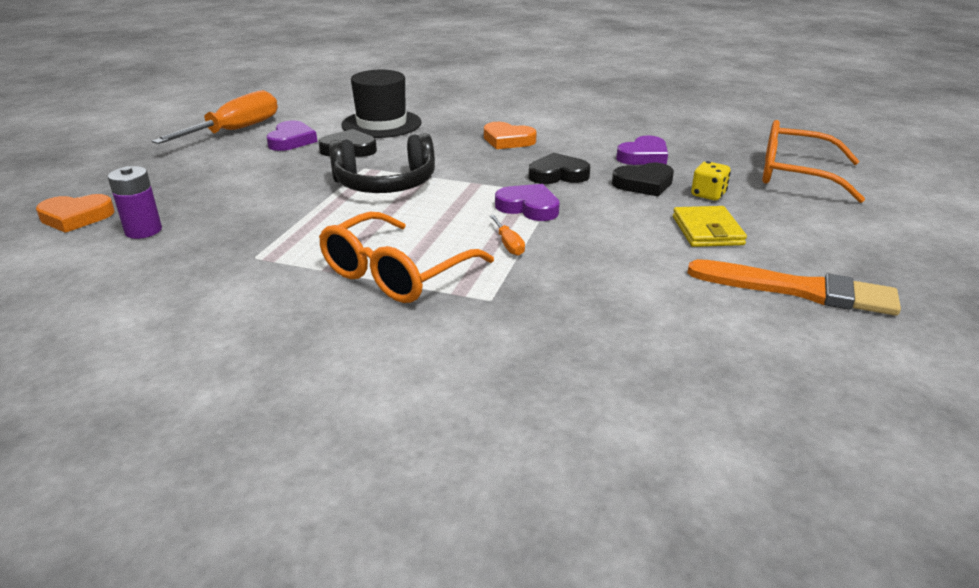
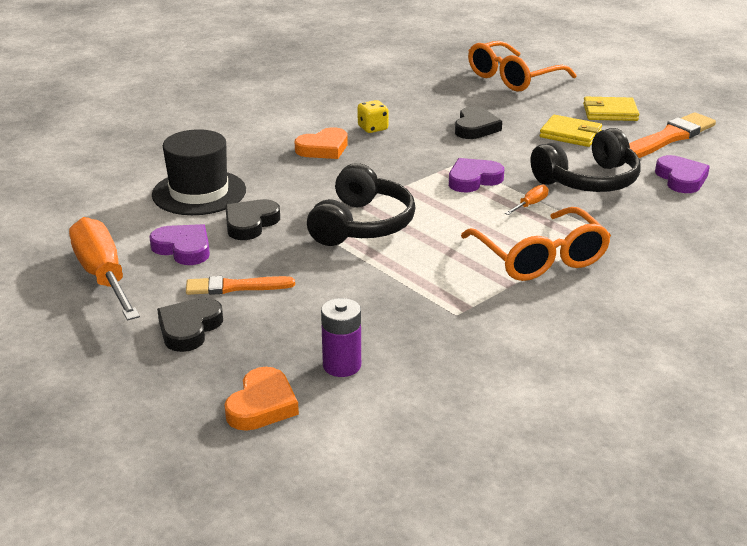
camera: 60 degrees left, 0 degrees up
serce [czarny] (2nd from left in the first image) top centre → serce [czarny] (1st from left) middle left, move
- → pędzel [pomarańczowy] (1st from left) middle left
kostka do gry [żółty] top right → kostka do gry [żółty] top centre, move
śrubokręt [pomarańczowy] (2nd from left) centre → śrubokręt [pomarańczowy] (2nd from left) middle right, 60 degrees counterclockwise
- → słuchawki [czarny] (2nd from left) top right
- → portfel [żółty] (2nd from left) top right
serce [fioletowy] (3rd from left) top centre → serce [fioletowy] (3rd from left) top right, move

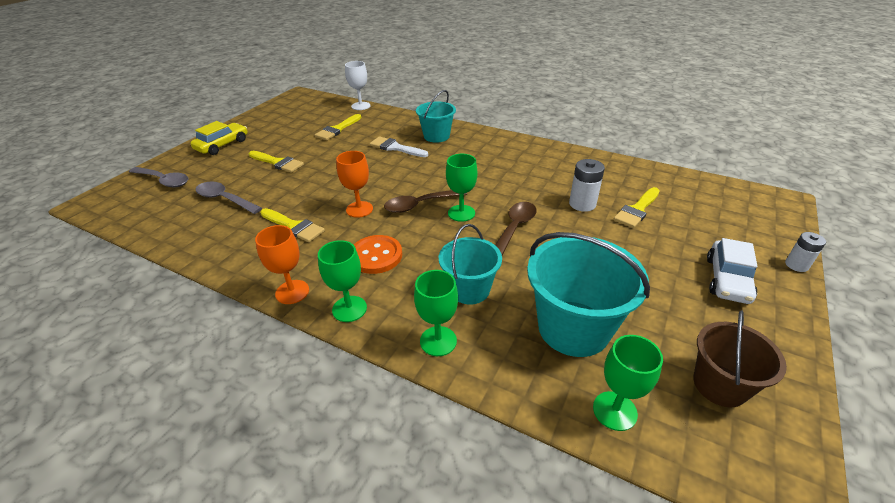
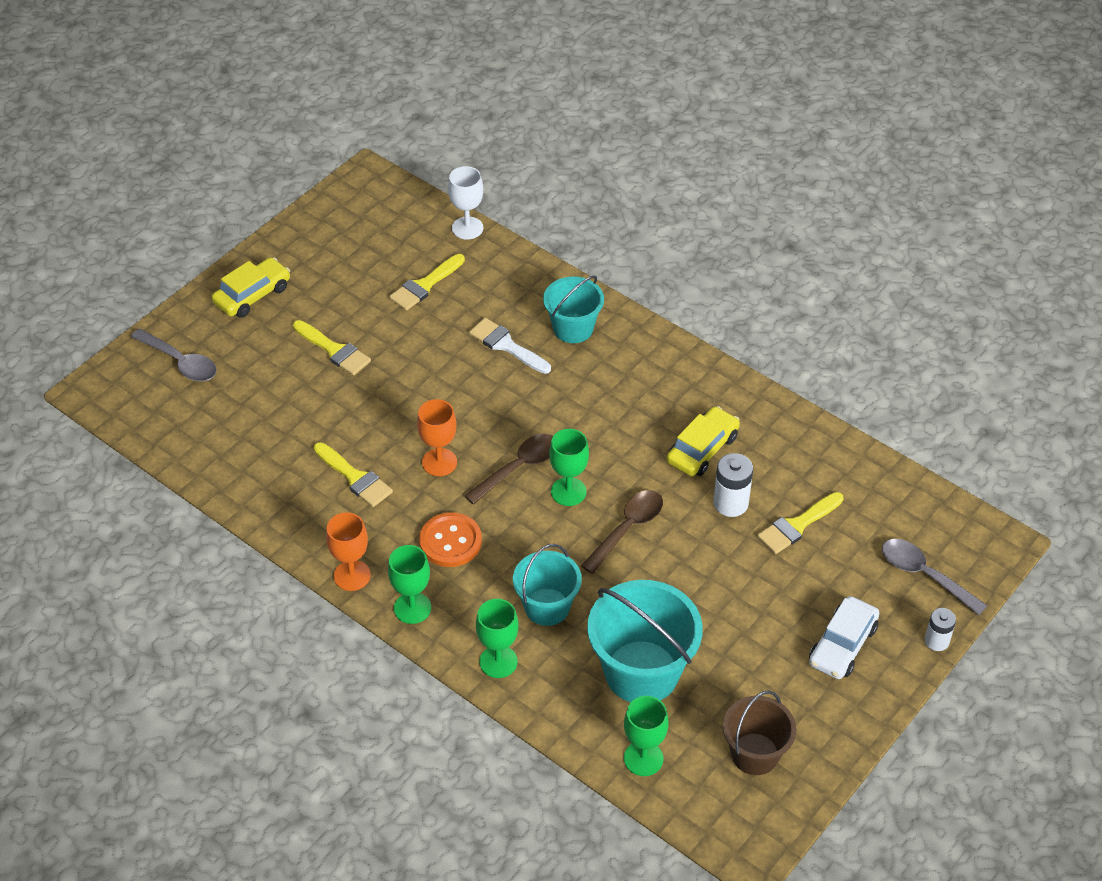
camera: 10 degrees right, 10 degrees up
łyżka [brązowy] (1st from left) centre, 150 degrees clockwise
- → samochód [żółty] (2nd from left) centre
łyżka [szary] (2nd from left) middle left → łyżka [szary] (2nd from left) middle right, move

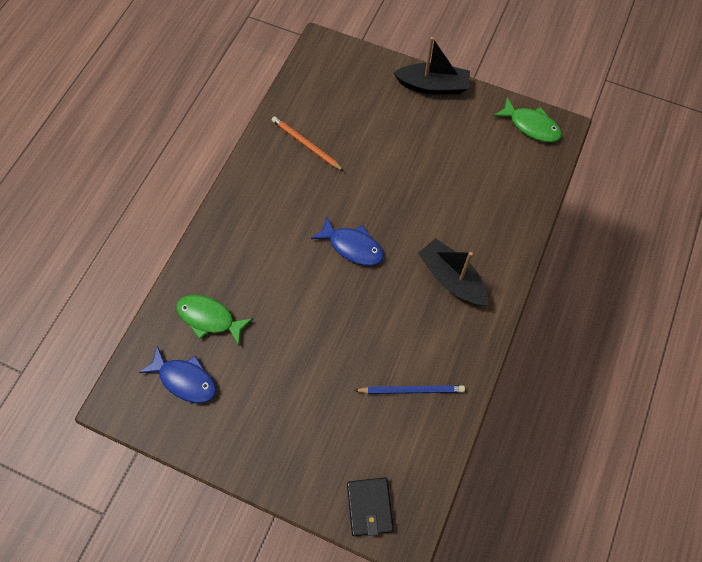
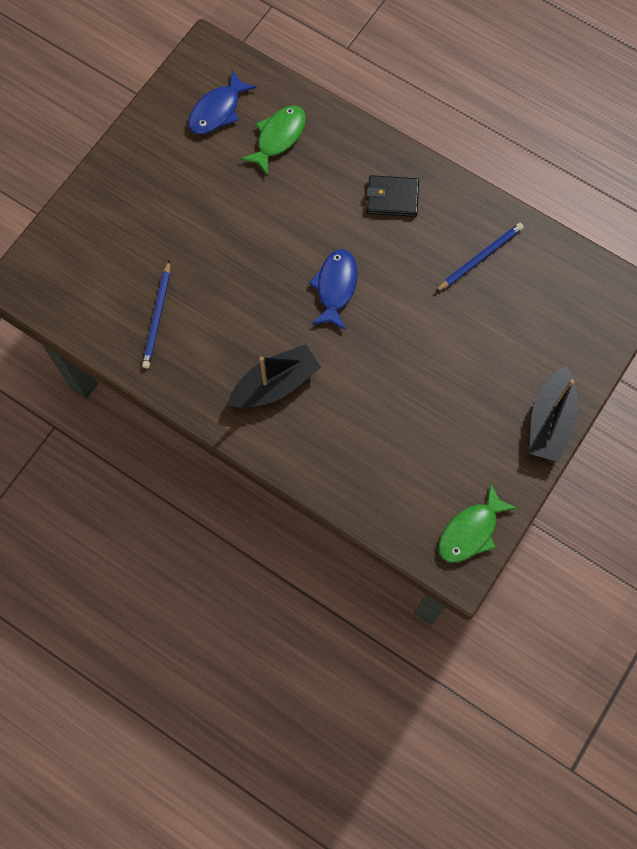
camera: 100 degrees right, 5 degrees up
ryba [niebieski] (2nd from left) centre, 150 degrees clockwise
portfel [czarny] bottom centre → portfel [czarny] top centre, move
ołówek [pomarańczowy] top centre → ołówek [niebieski] (2nd from left) top right

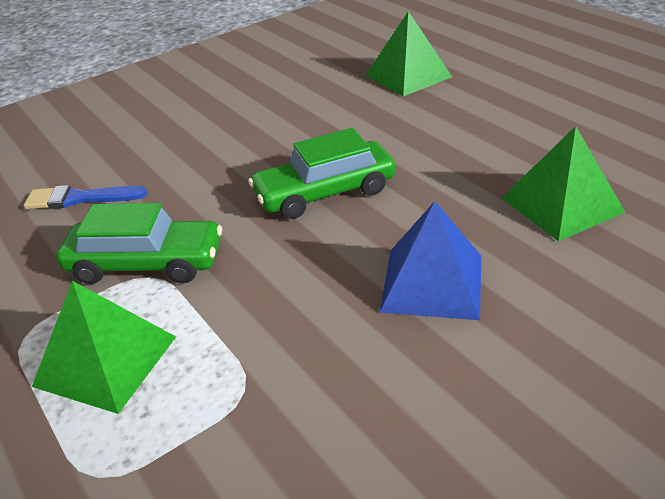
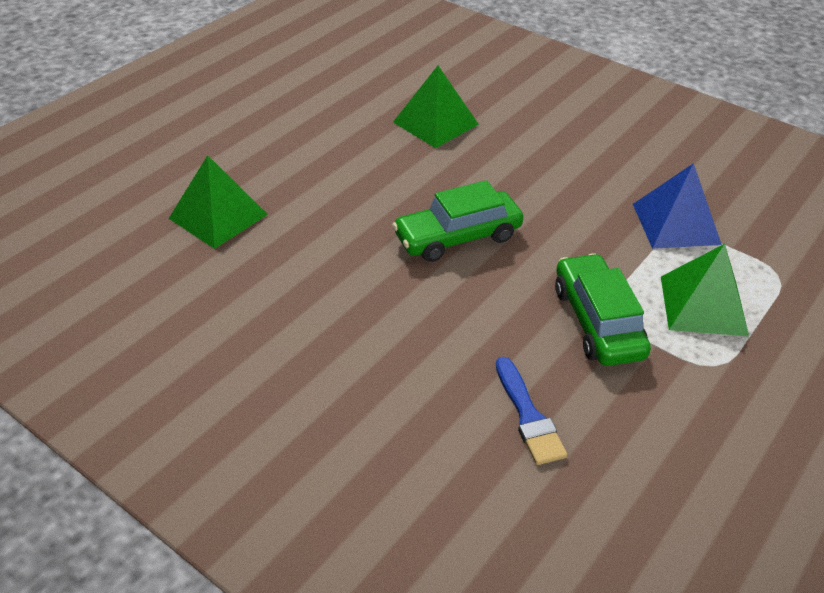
camera: 110 degrees left, 5 degrees up
samochód [zielony] (2nd from left in the first image) centre → samochód [zielony] (1st from left) centre, 105 degrees clockwise
piramida [niebieski] centre → piramida [niebieski] middle right, move

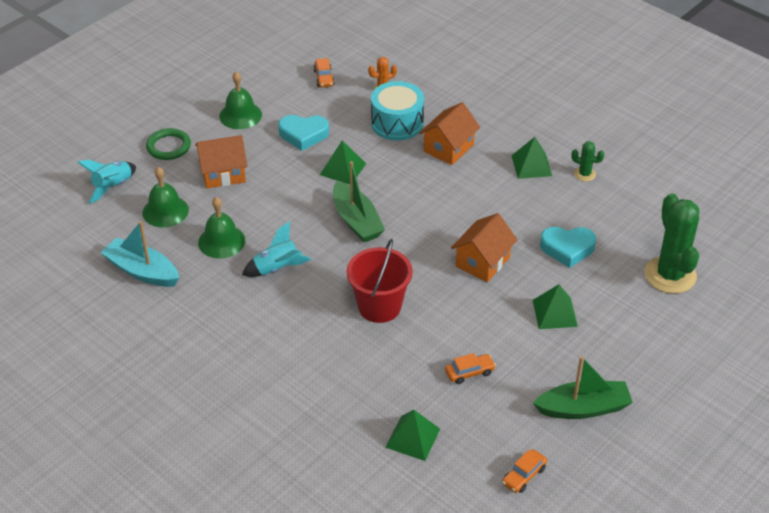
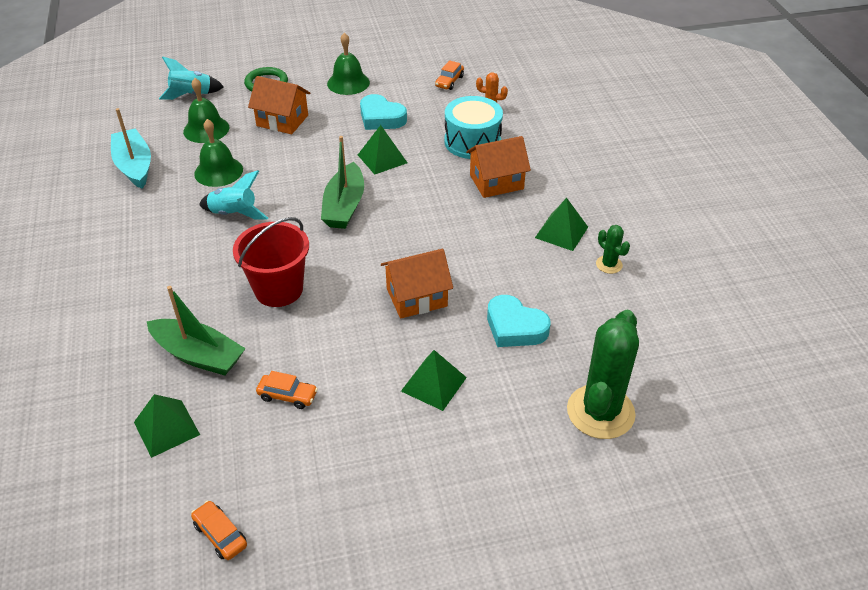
camera: 35 degrees right, 0 degrees up
łódka [zielony] (2nd from left in the first image) bottom right → łódka [zielony] (1st from left) middle left, move
samochód [pomarańczowy] (3rd from left in the first image) bottom right → samochód [pomarańczowy] (1st from left) bottom left, 60 degrees clockwise

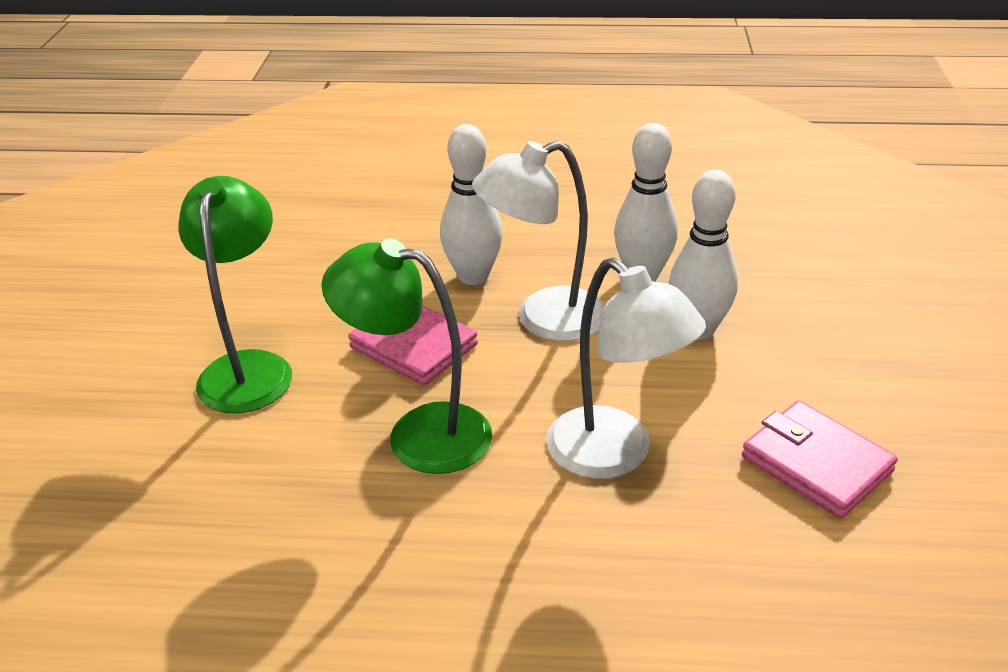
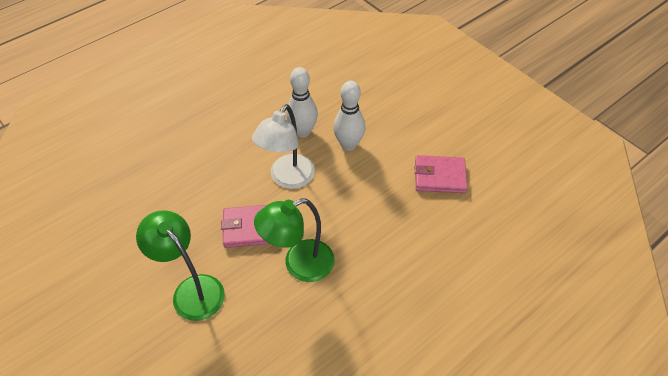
camera: 45 degrees left, 15 degrees up
kręgiel [biały] (1st from left) top centre → -
lampka [biały] (2nd from left) centre → -

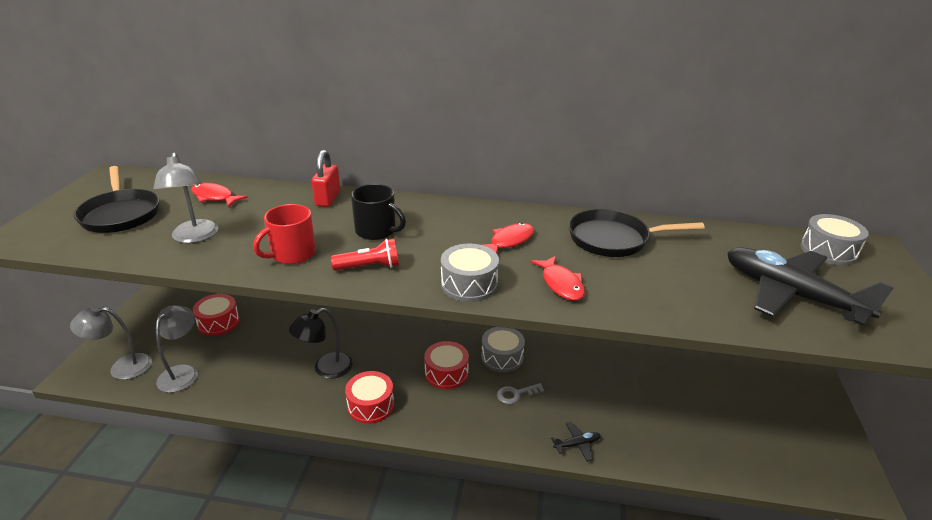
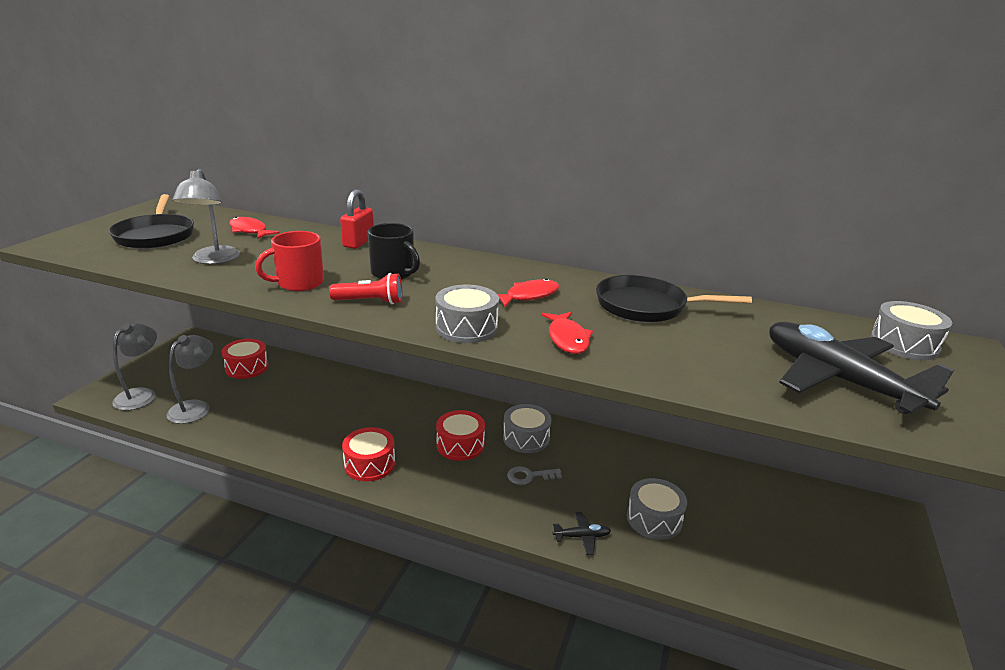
camera: 10 degrees right, 5 degrees down
lampka [szary] (1st from left) middle left, 105 degrees clockwise
- → bęben [szary] (3rd from left) bottom centre
lampka [czarny] centre → -

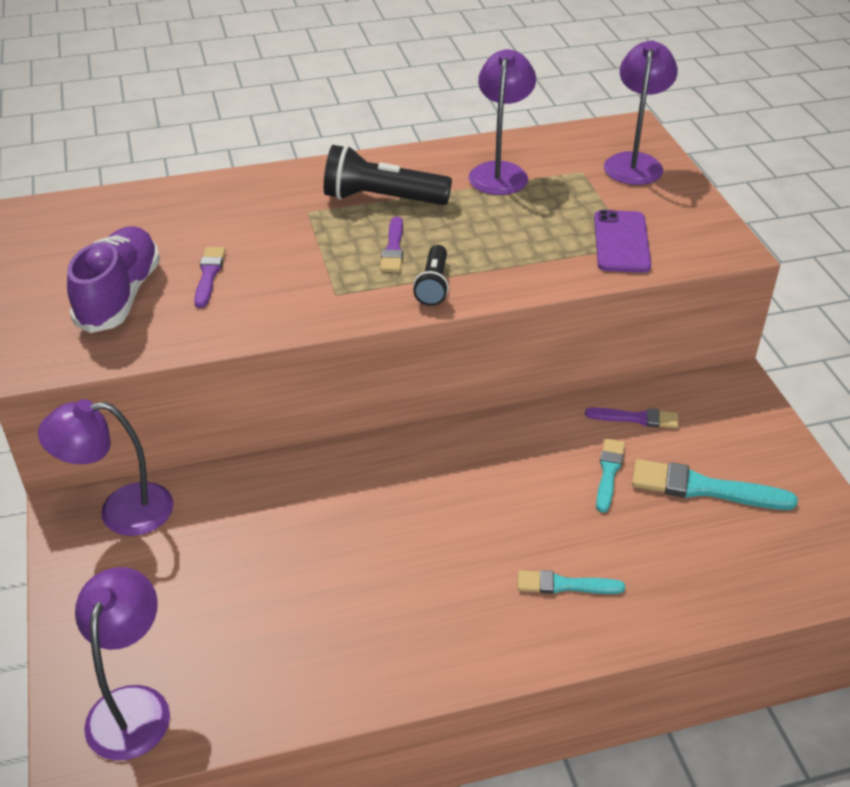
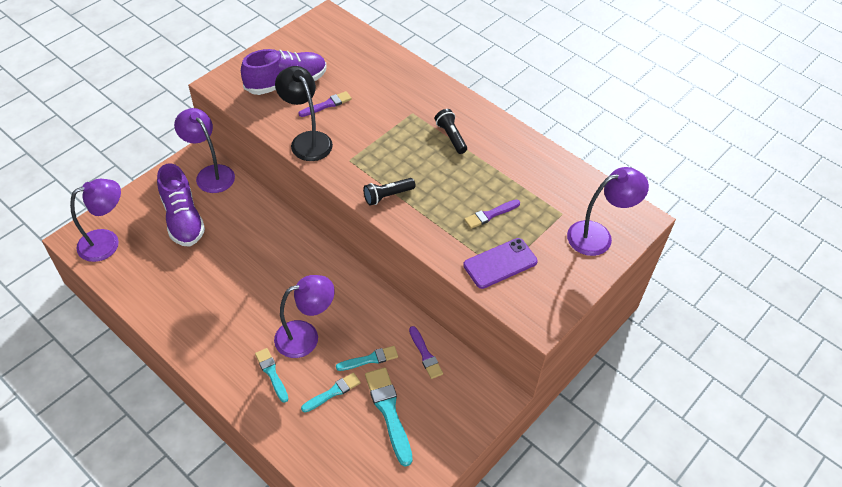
camera: 55 degrees right, 10 degrees up
- → but [fioletowy] (1st from left) middle left
lampka [fioletowy] (3rd from left) top centre → lampka [fioletowy] (3rd from left) centre, move
- → lampka [czarny] top centre
- → pędzel [turkusowy] (2nd from left) bottom centre
latarka [czarny] (1st from left in the first image) top centre → latarka [czarny] (2nd from left) top centre, x0.59
pędzel [fioletowy] (2nd from left in the first image) top centre → pędzel [fioletowy] (3rd from left) centre, move

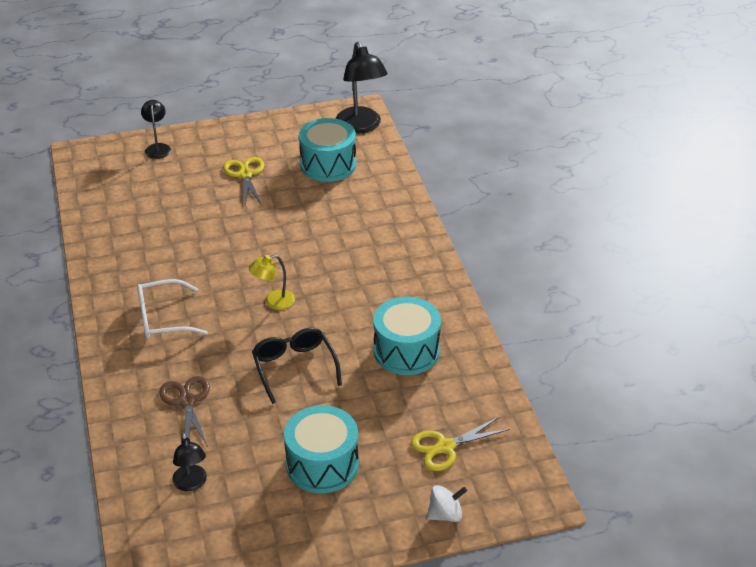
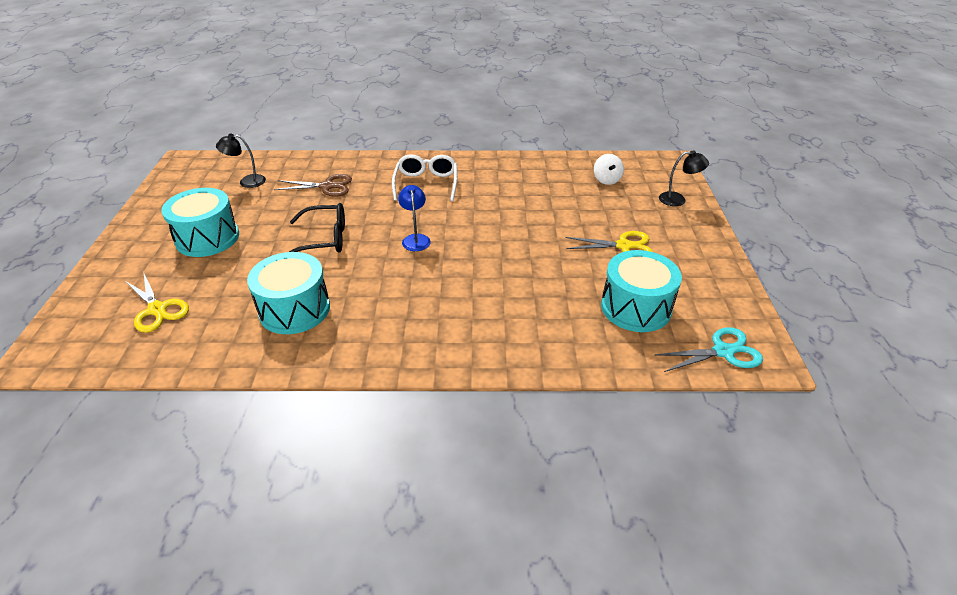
camera: 105 degrees right, 0 degrees up
nożyczki [żółty] (2nd from left in the first image) bottom centre → nożyczki [żółty] (1st from left) middle left, 150 degrees clockwise
lampka [żółty] centre → lampka [niebieski] centre
bączek [biały] bottom centre → bączek [biały] top centre, move
lampka [czarny] (3rd from left) top centre → nożyczki [turkusowy] middle right

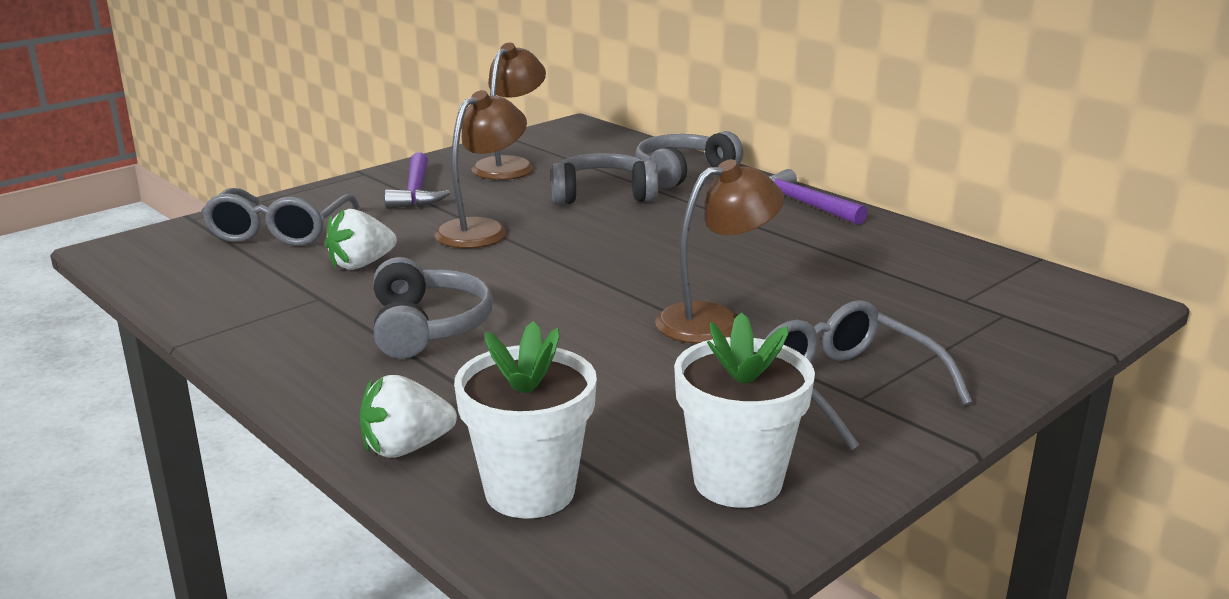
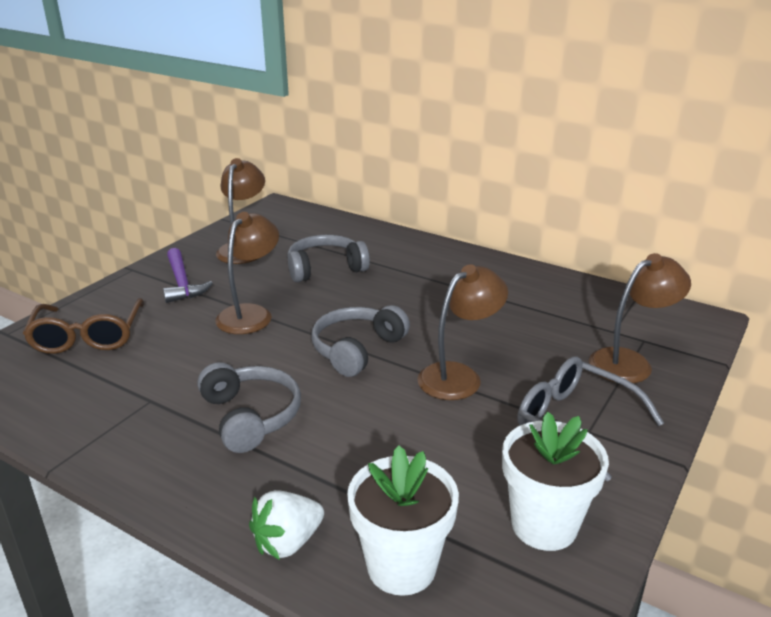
camera: 15 degrees left, 5 degrees up
okulary [szary] (1st from left) middle left → okulary [brązowy] middle left
słuchawki [szary] (3rd from left) top centre → słuchawki [szary] (3rd from left) centre, move
- → lampka [brązowy] (4th from left) middle right
truskawka [biały] (1st from left) middle left → -
młotek [fioletowy] (2nd from left) top centre → -

